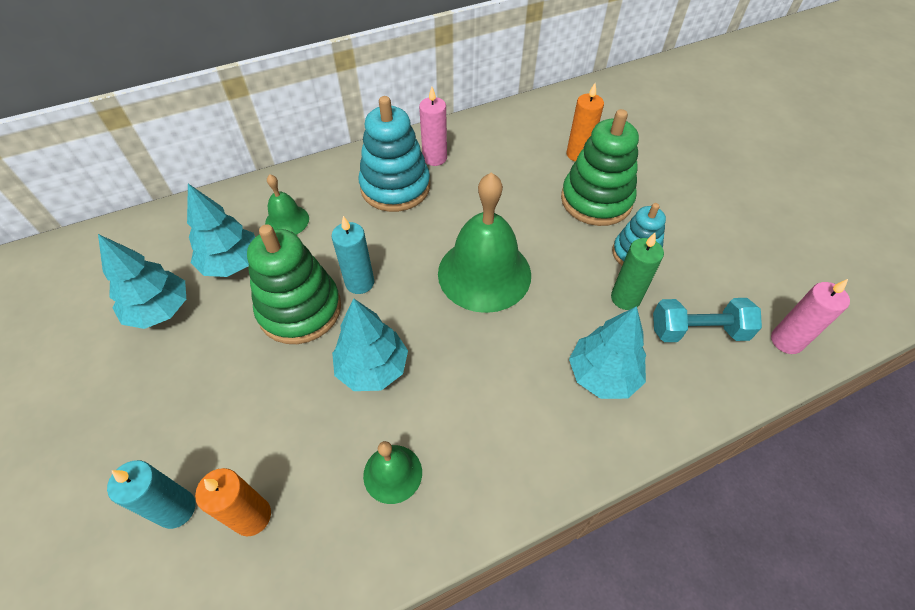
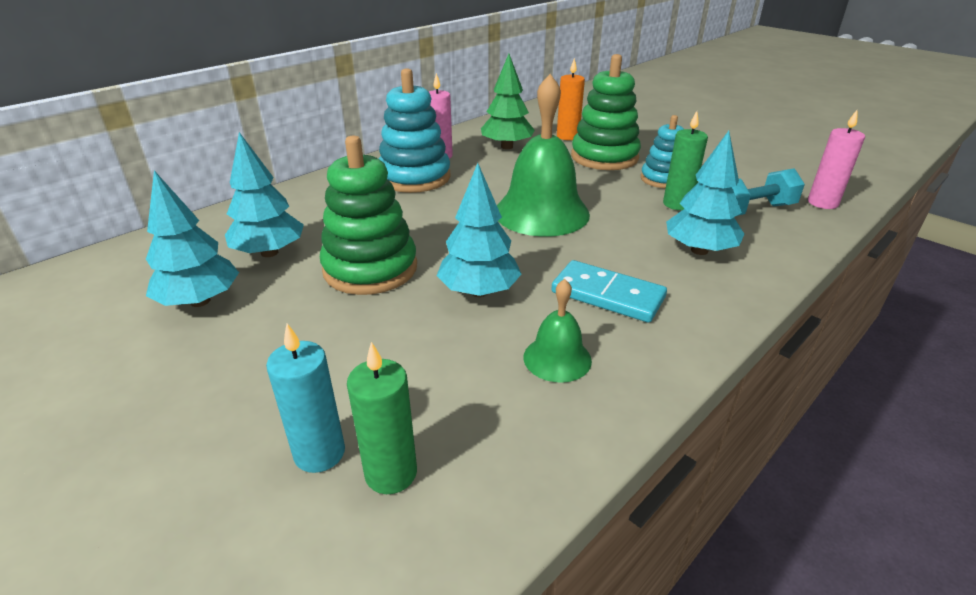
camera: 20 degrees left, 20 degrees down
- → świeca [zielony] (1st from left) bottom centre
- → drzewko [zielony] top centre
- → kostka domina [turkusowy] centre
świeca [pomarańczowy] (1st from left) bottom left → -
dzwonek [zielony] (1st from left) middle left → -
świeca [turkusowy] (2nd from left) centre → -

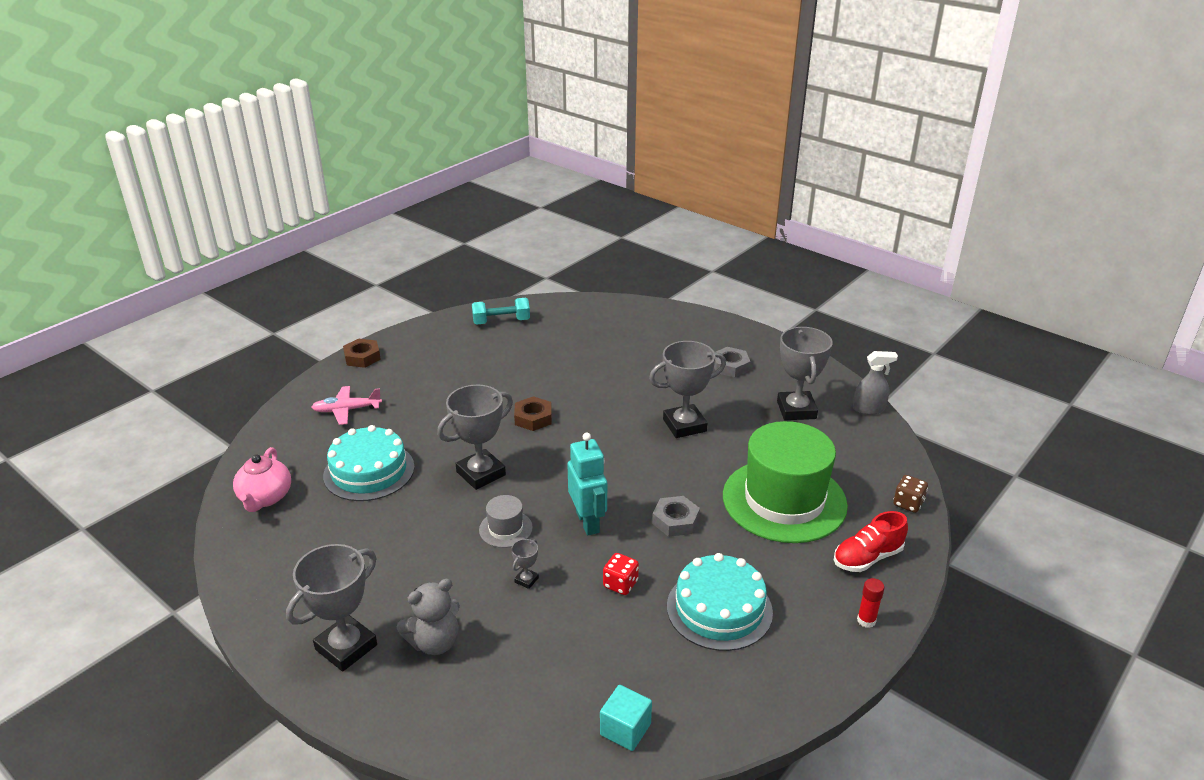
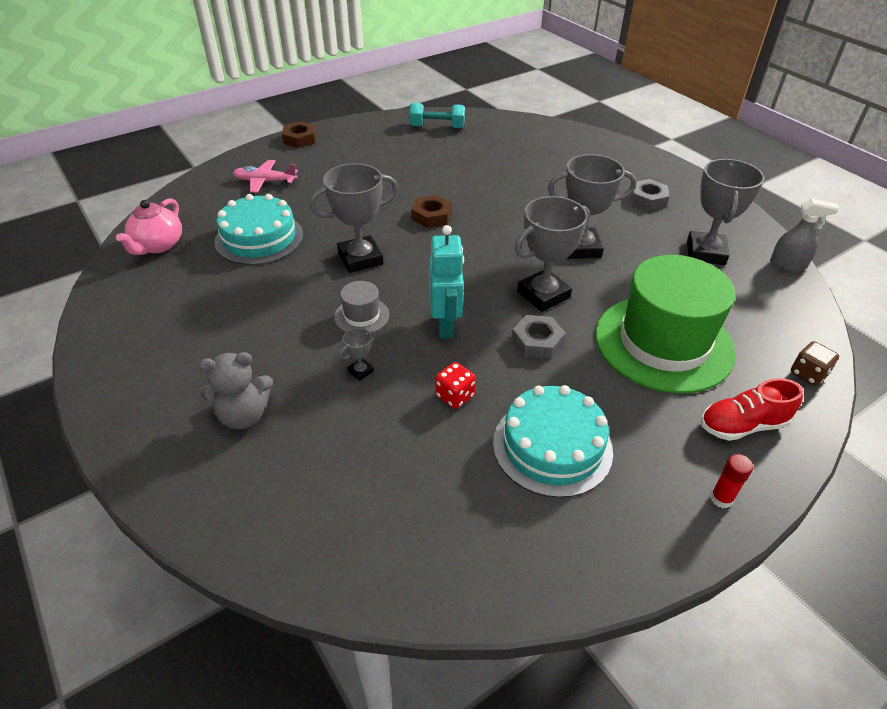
camera: 15 degrees right, 10 degrees up
puchar [szary] (1st from left in the first image) bottom left → puchar [szary] (3rd from left) centre, move
sześcian [turkusowy] bottom centre → -

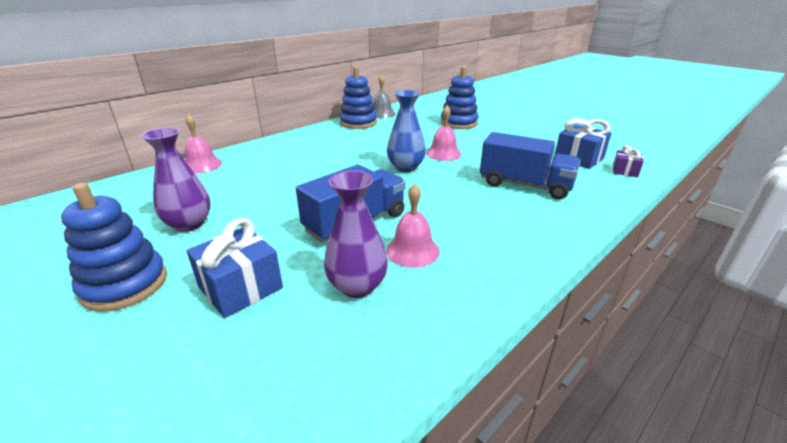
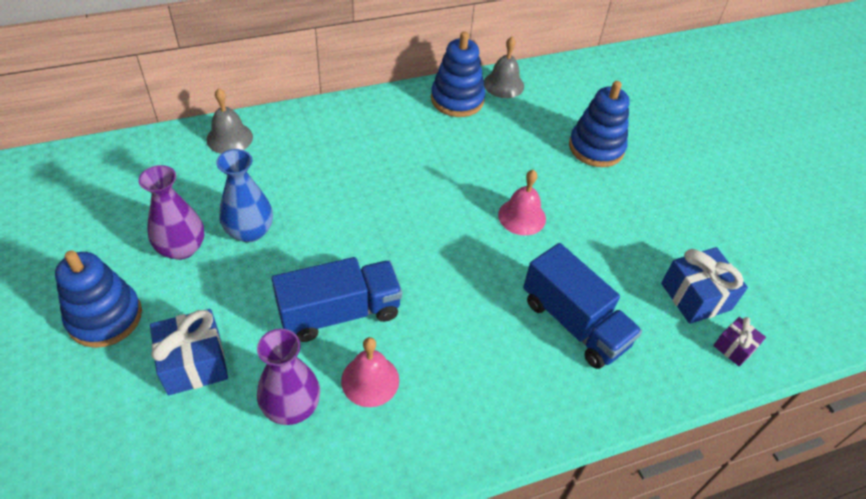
camera: 20 degrees right, 20 degrees up
dzwonek [różowy] (1st from left) top left → dzwonek [szary] (1st from left) top left
wazon [niebieski] top centre → wazon [niebieski] middle left, move

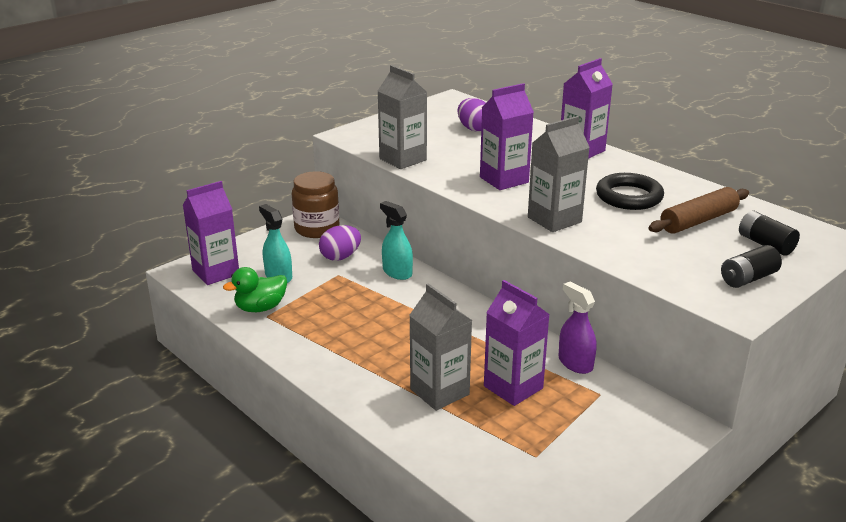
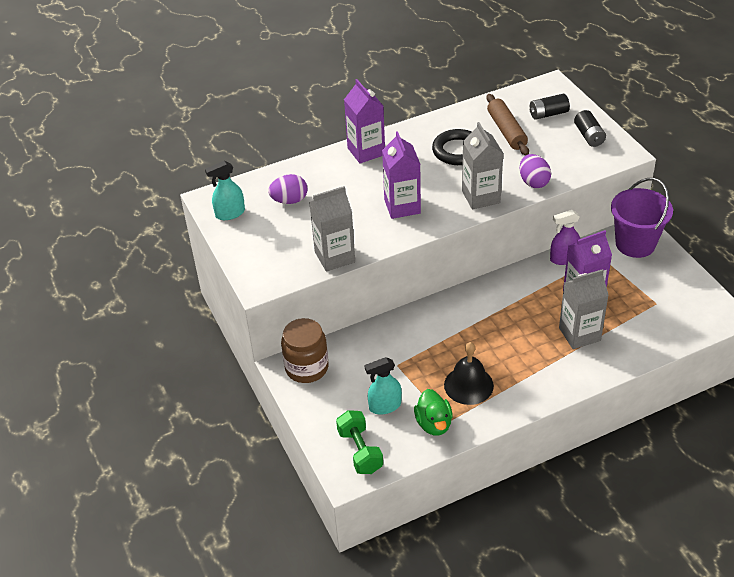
camera: 70 degrees left, 15 degrees up
spryskiwacz [turkusowy] (2nd from left in the first image) centre → spryskiwacz [turkusowy] (1st from left) top left, move
karton mleka [fioletowy] (1st from left) middle left → hantel [zielony] bottom centre
- → dzwonek [czarny] centre
jajko [fioletowy] (1st from left in the first image) centre → jajko [fioletowy] (2nd from left) top right, move
- → wiadro [fioletowy] middle right

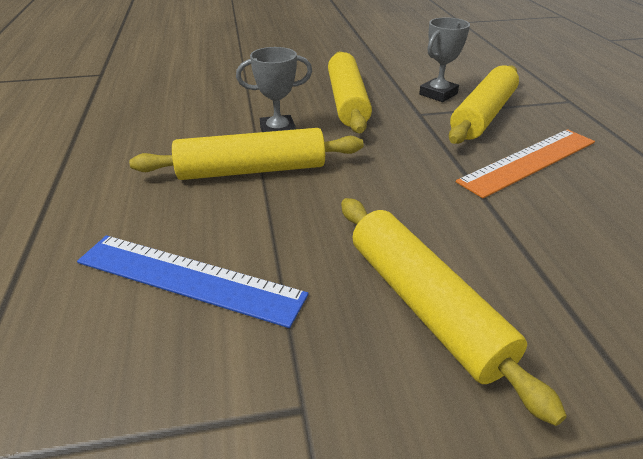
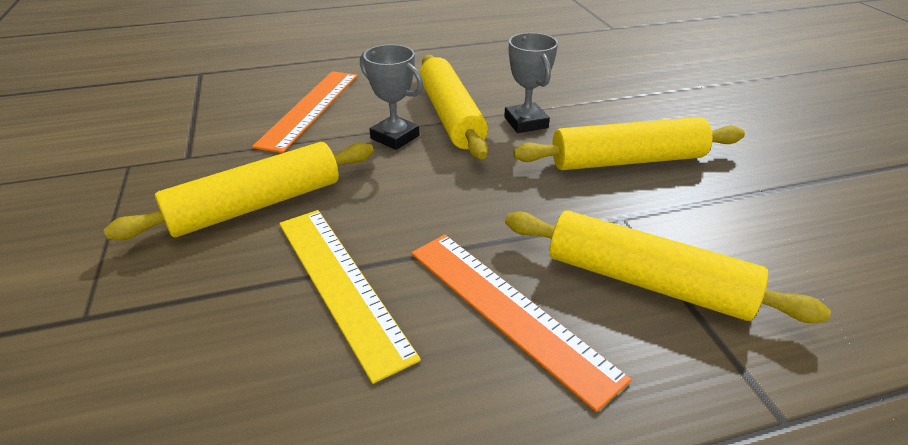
camera: 85 degrees right, 0 degrees up
linijka [niebieski] middle left → linijka [pomarańczowy] (1st from left) top centre
- → linijka [żółty] bottom centre
puchar [szary] (2nd from left in the first image) top right → puchar [szary] (1st from left) top centre, move

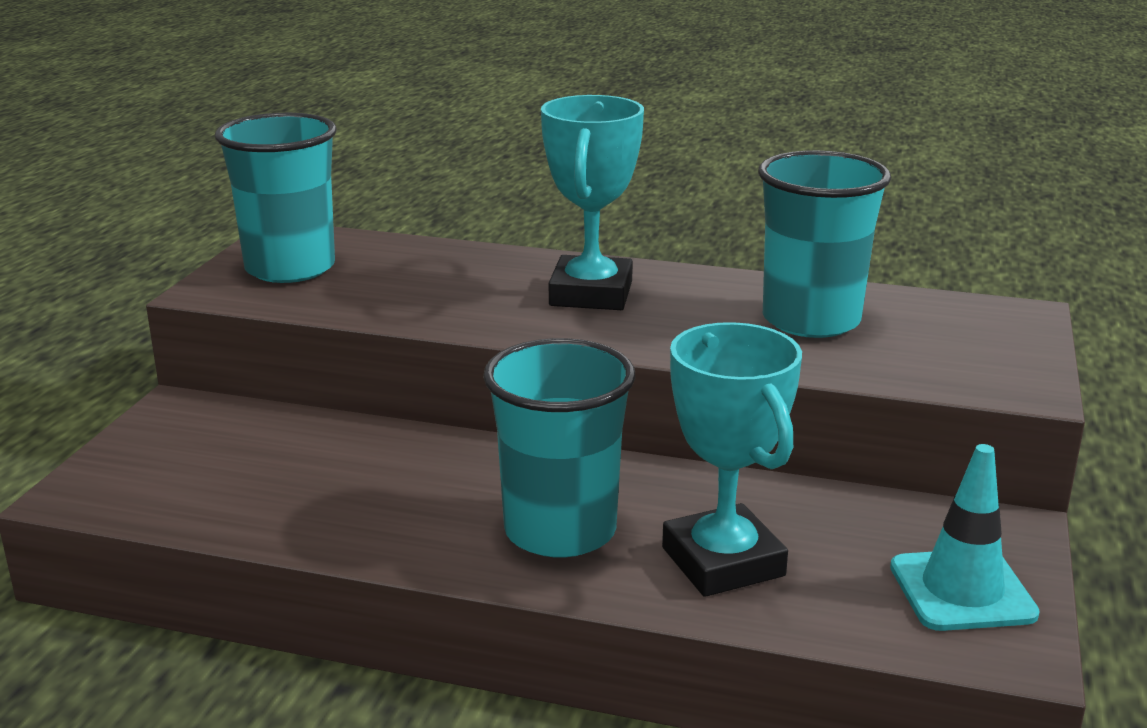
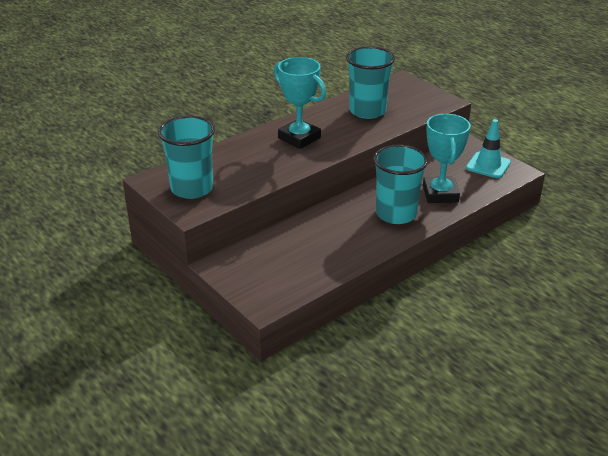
camera: 55 degrees left, 10 degrees up
puchar [turkusowy] (2nd from left) centre → puchar [turkusowy] (2nd from left) middle right, 75 degrees clockwise

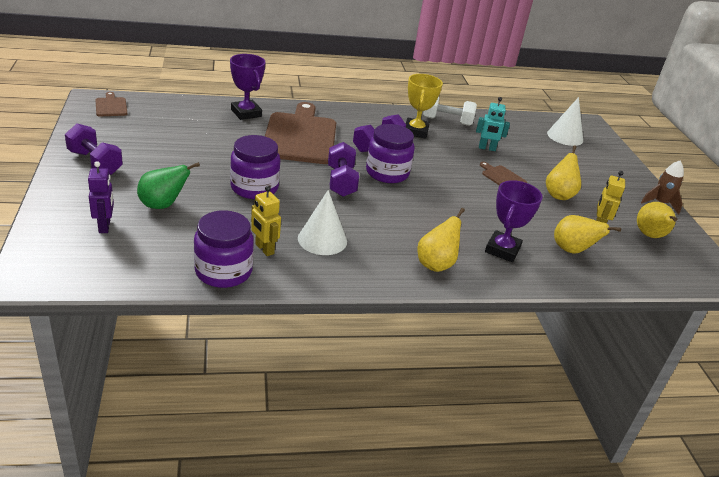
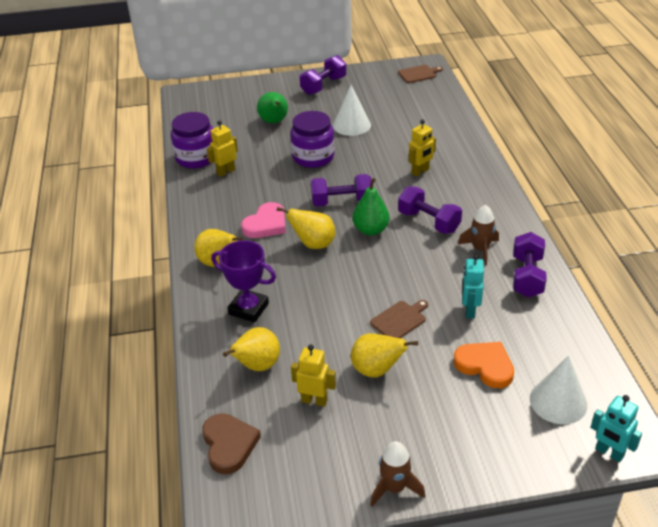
camera: 95 degrees right, 5 degrees up
- → serce [brązowy] bottom centre
- → serce [różowy] centre
gruszka [żółty] (4th from left in the first image) middle right → gruszka [żółty] (3rd from left) centre, move
stożek [biały] (1st from left) centre → stożek [biały] (1st from left) top centre, move
słoik [fioletowy] (3rd from left) top centre → gruszka [zielony] (2nd from left) centre
deska do krojenia [brązowy] (2nd from left) top centre → robot [żółty] (3rd from left) top centre
- → serce [pomarańczowy] bottom right
puchar [żółty] top centre → rakieta [brązowy] (2nd from left) middle right
hantel [biały] top centre → hantel [fioletowy] (4th from left) middle right
- → robot [turkusowy] (2nd from left) bottom right
robot [fioletowy] middle left → -
puchar [fioletowy] (1st from left) top centre → -

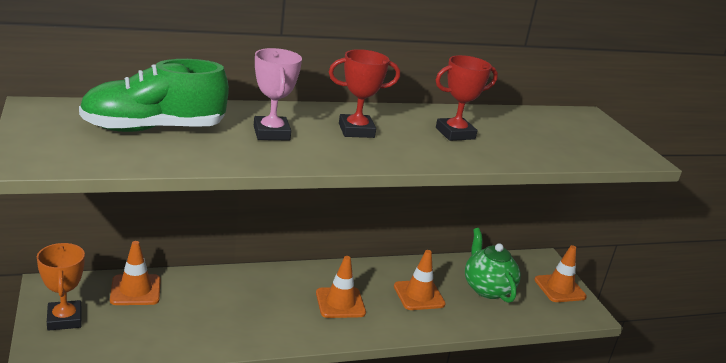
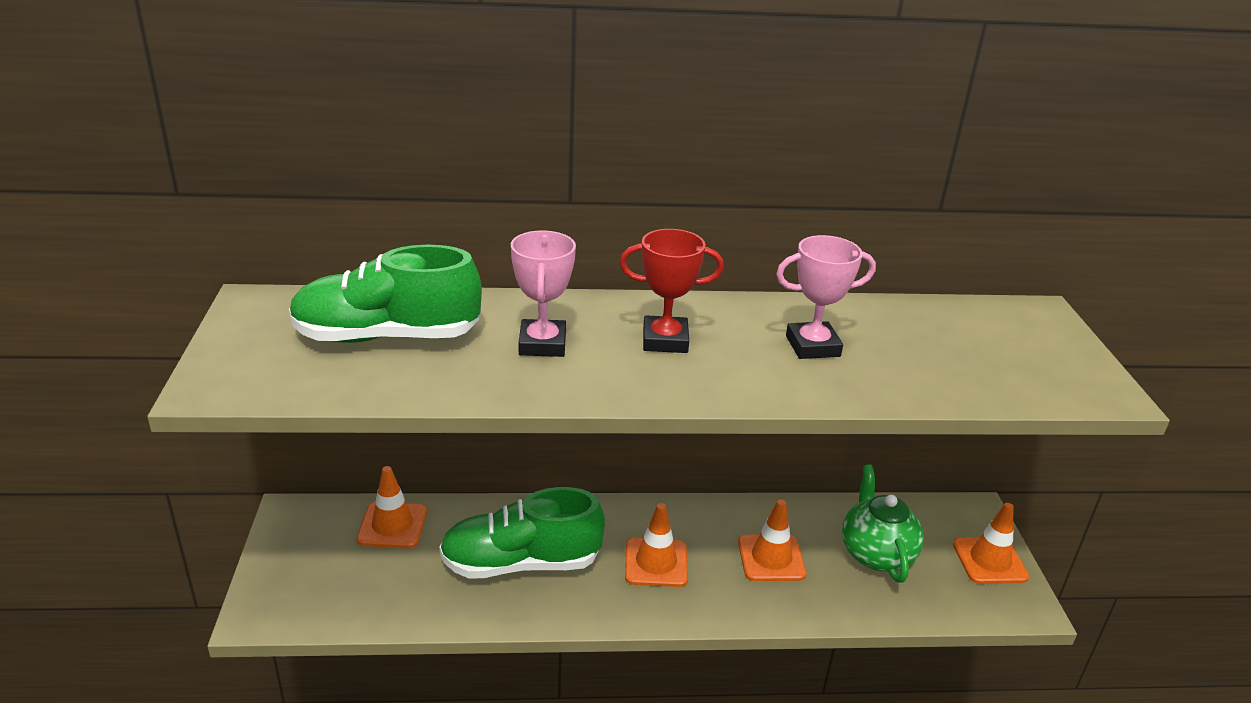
camera: 15 degrees right, 5 degrees up
- → but [zielony] (2nd from left) bottom centre
puchar [czerwony] (2nd from left) top centre → puchar [różowy] (2nd from left) centre
puchar [pomarańczowy] bottom left → -

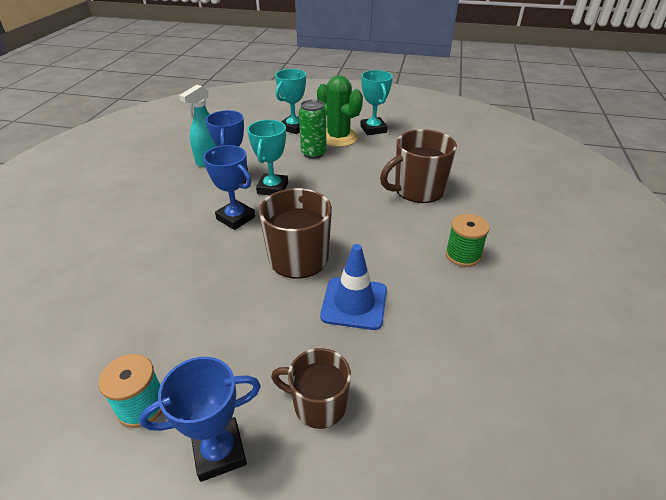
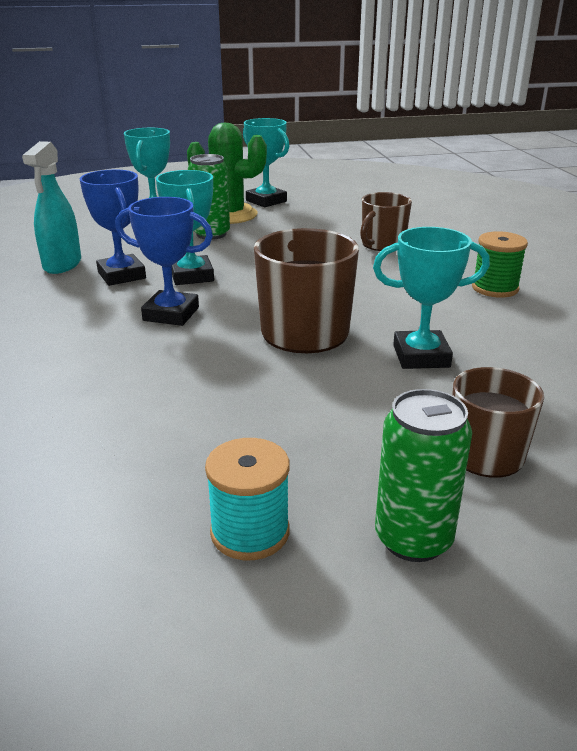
camera: 25 degrees left, 10 degrees down
kubek [brązowy] (3rd from left in the first image) top centre → kubek [brązowy] (2nd from left) top right, x0.64
pachołek [niebieski] centre → puchar [turkusowy] (4th from left) middle right
puchar [niebieski] (1st from left) bottom left → puszka [zielony] (2nd from left) middle right

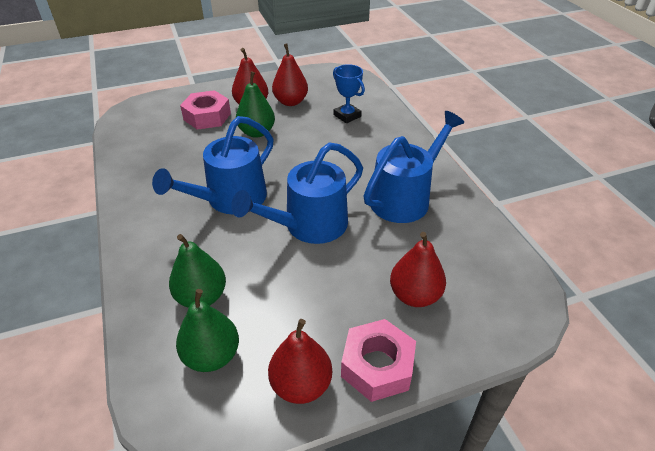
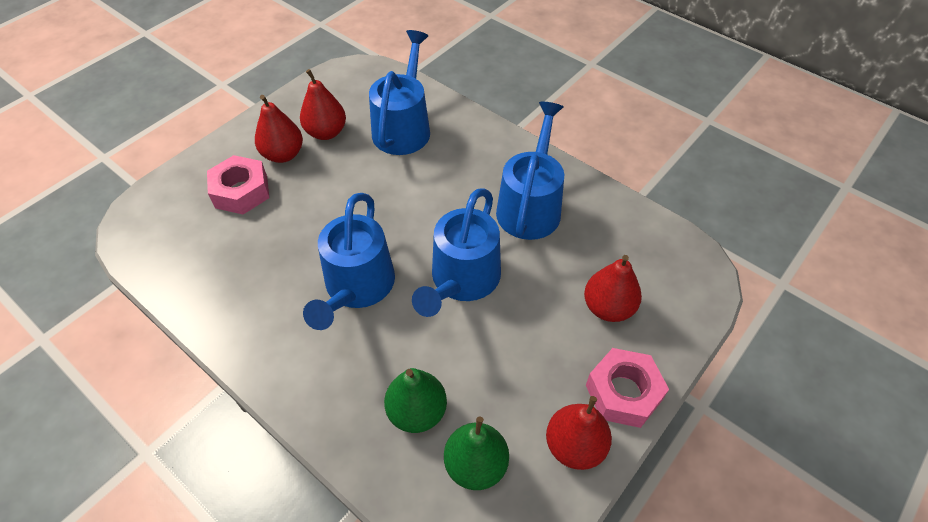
camera: 30 degrees left, 10 degrees up
puchar [niebieski] top centre → konewka [niebieski] (2nd from left) top centre
gruszka [zielony] (3rd from left) top centre → -

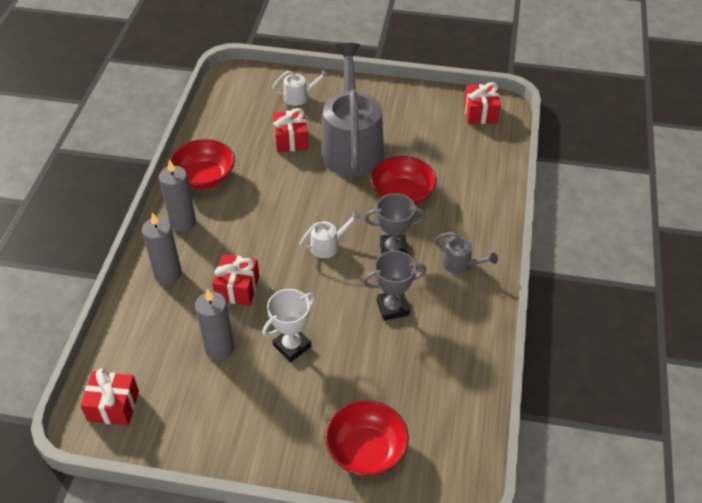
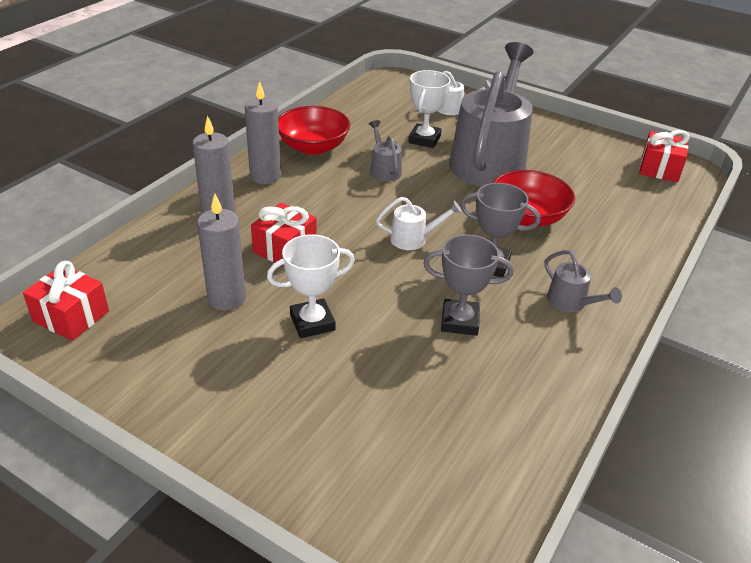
camera: 20 degrees right, 10 degrees down
- → konewka [szary] (1st from left) top centre
prezent [czerwony] (3rd from left) top centre → puchar [biały] (2nd from left) top centre
miska [czerwony] (2nd from left) bottom centre → -

